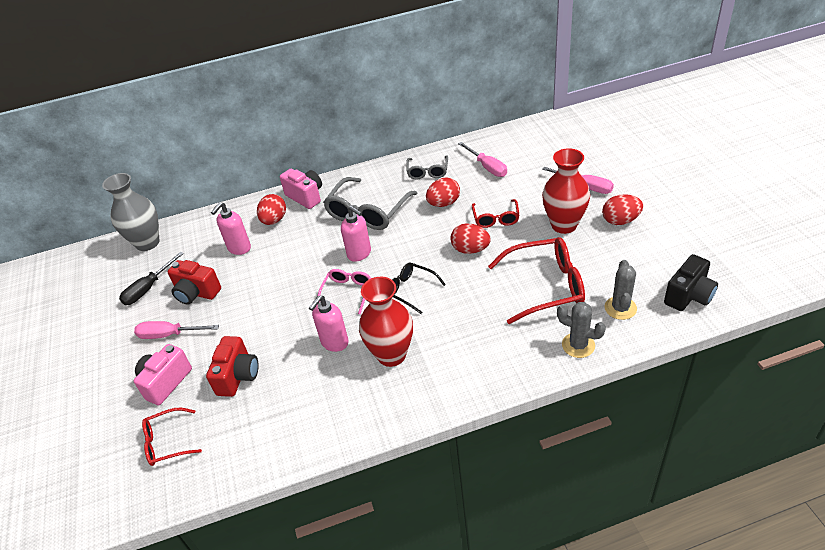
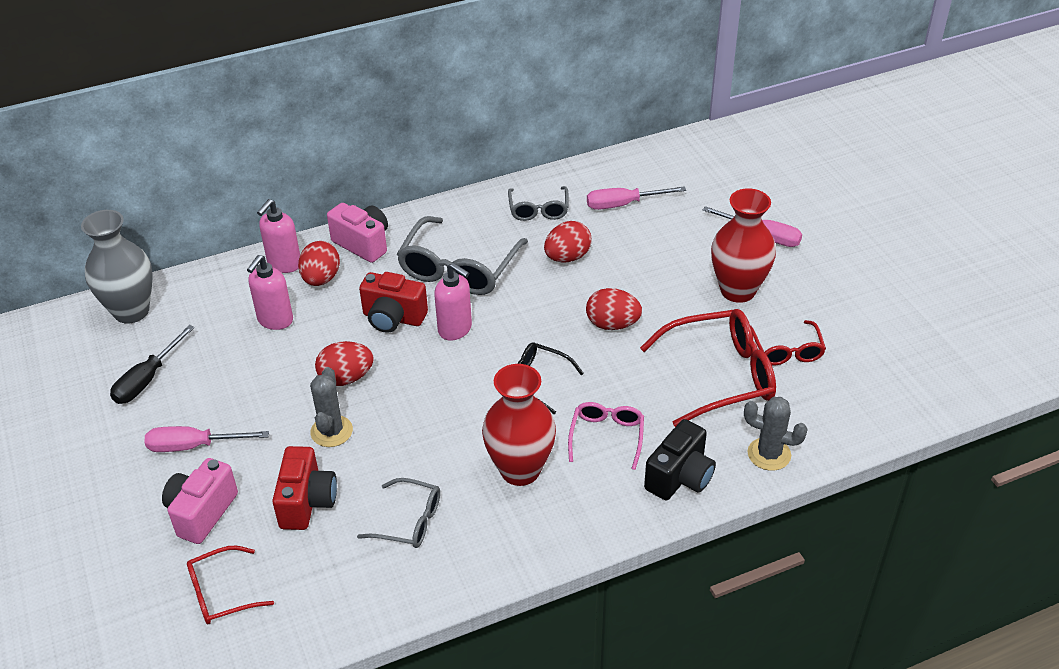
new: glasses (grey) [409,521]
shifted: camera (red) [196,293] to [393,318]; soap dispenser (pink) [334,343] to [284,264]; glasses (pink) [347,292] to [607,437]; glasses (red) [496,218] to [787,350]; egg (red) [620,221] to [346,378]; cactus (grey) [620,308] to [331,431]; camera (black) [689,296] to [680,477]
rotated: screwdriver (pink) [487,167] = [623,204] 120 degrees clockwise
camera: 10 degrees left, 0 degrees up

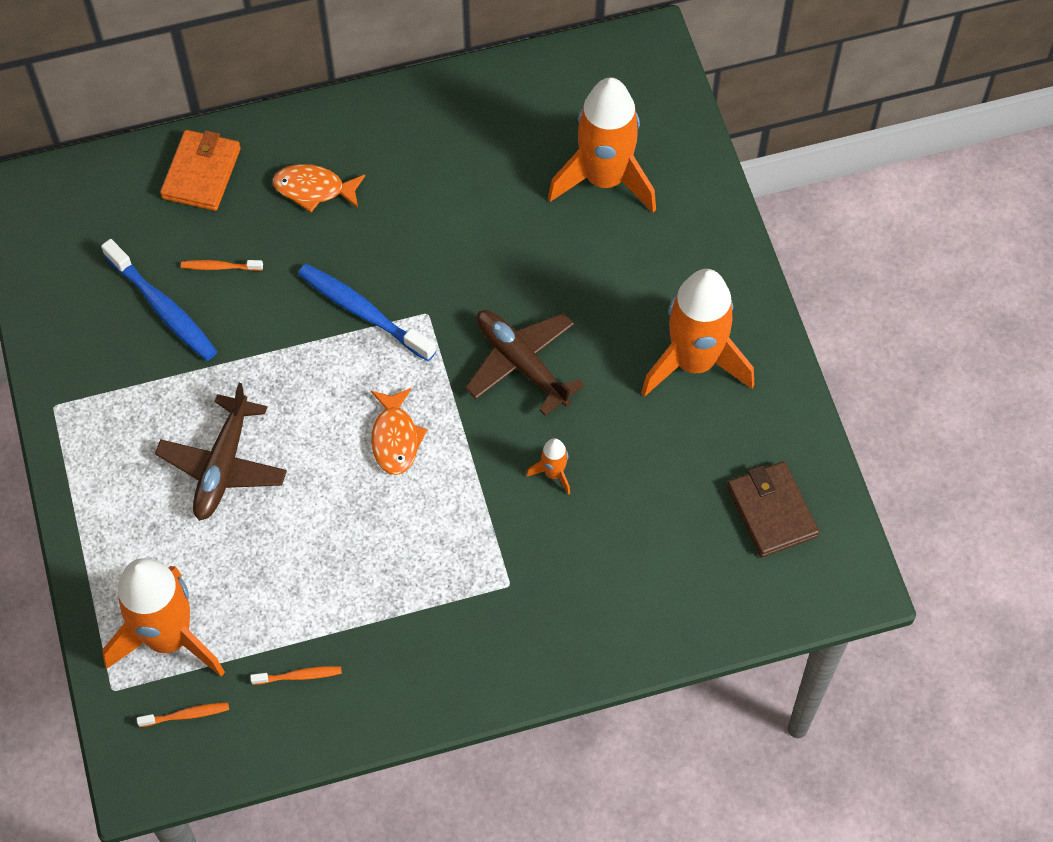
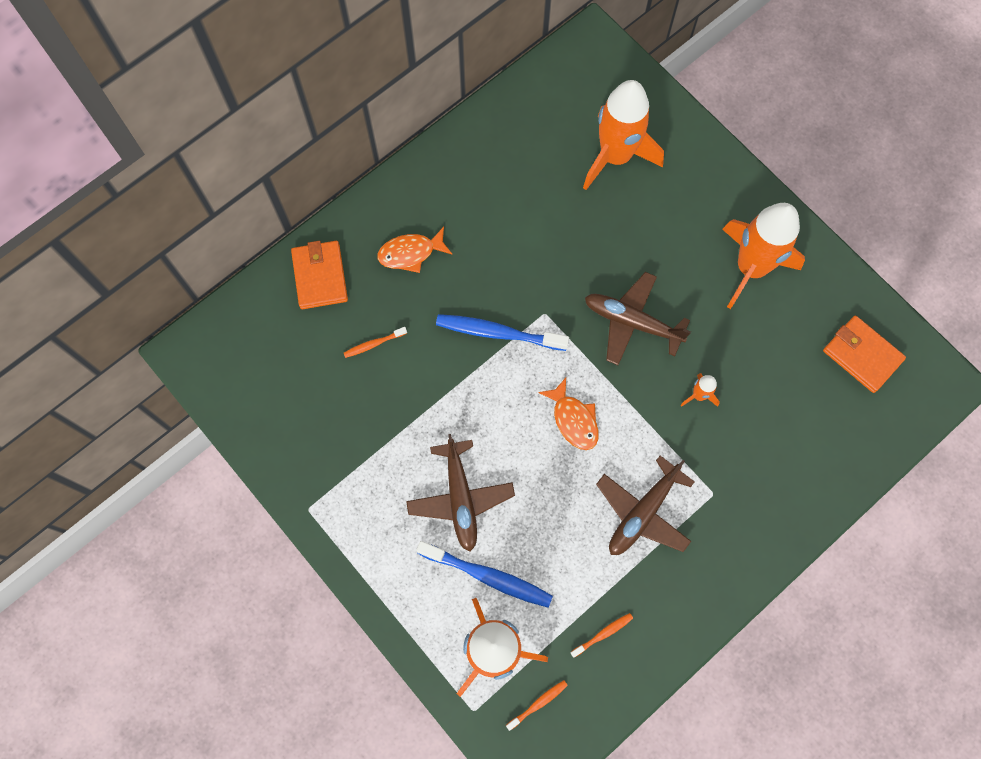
new: plane (brown) [642,513]
shifted: toothbrush (blue) [162,308] to [487,576]
repainted: wallet (brown) [772,511] to wallet (orange) [862,355]
camera: 25 degrees left, 10 degrees up

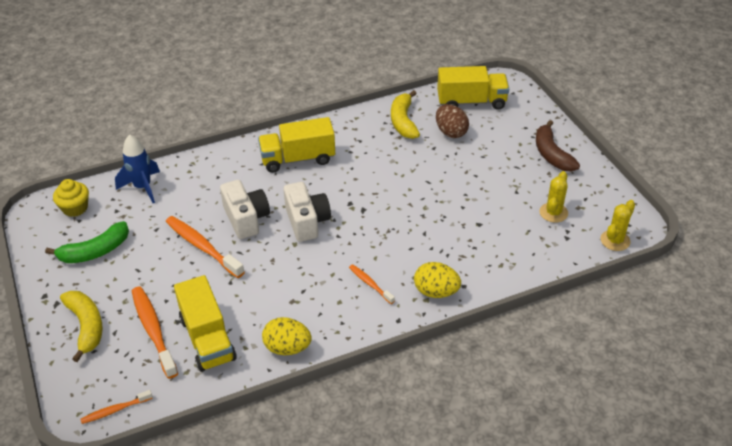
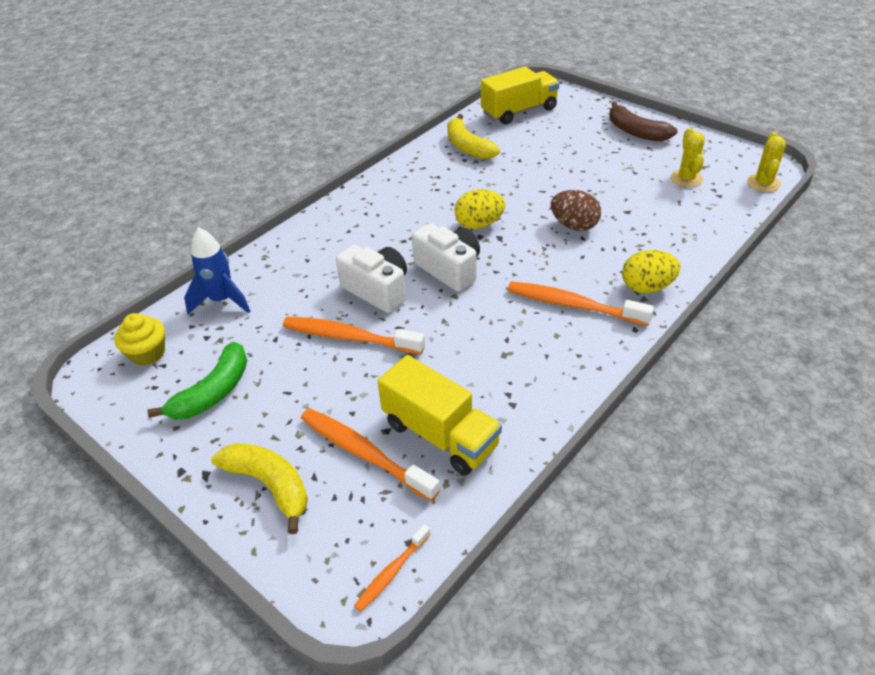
gone: truck (yellow) [298,159]
shifted: egg (yellow) [287,348] to [479,224]; egg (brown) [451,132] to [574,226]
scaled: toothbrush (orange) [370,284] = [573,305] x1.83
camera: 25 degrees left, 0 degrees up

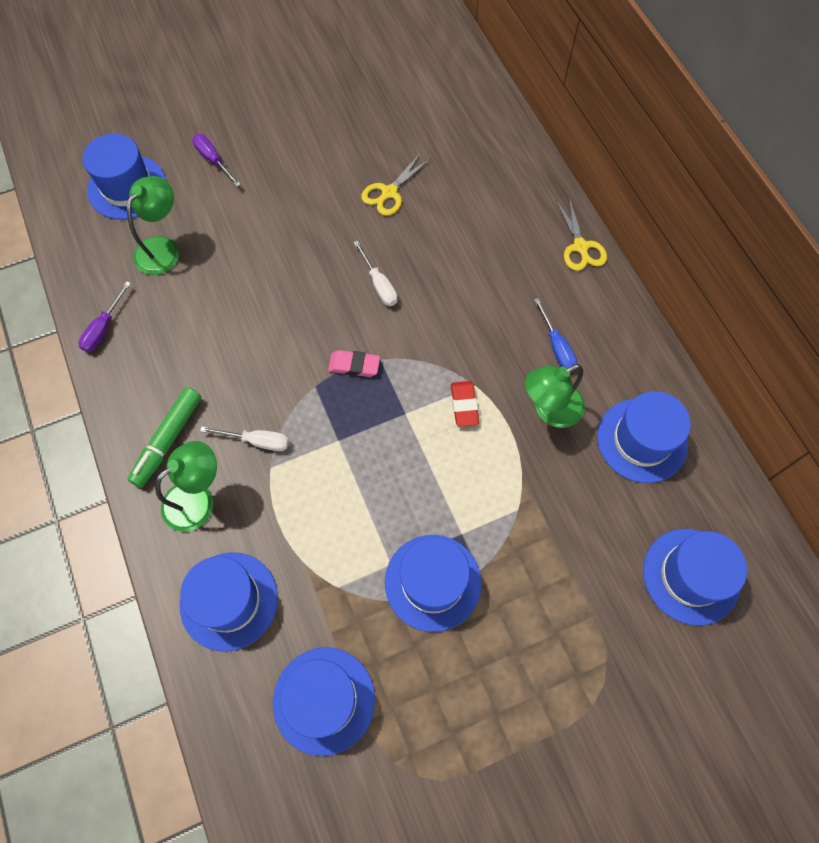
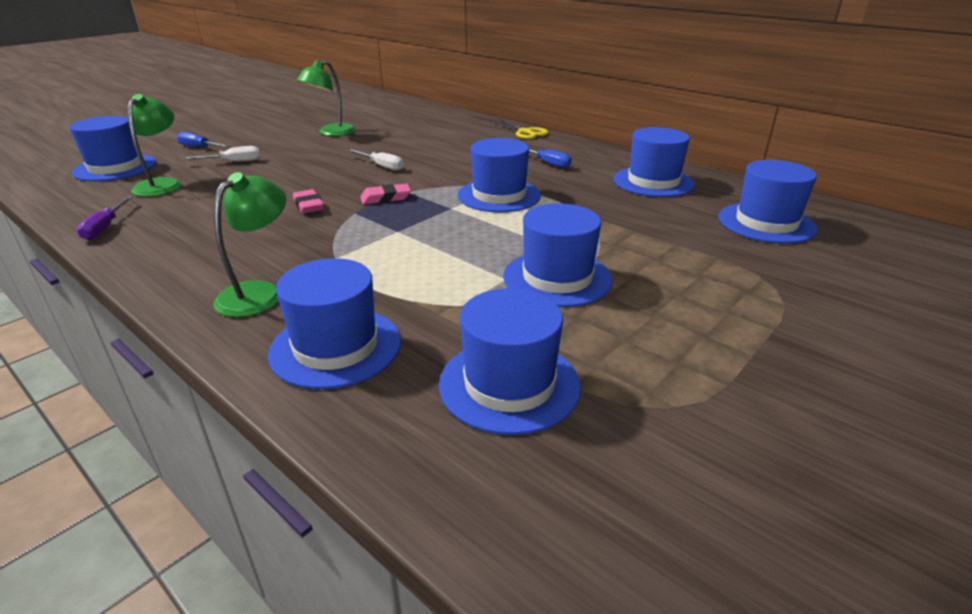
gone: marker (green) [168,440]; scissors (yellow) [389,192]
new: eraser (pink) [308,205]
shifted: screwdriver (white) [257,441] to [233,162]; lamp (green) [549,410] to [331,133]
swapped: eraser (red) [464,405] to hat (blue) [499,195]
repainted: screwdriver (purple) [213,160] to screwdriver (blue) [199,148]
camera: 25 degrees left, 35 degrees down

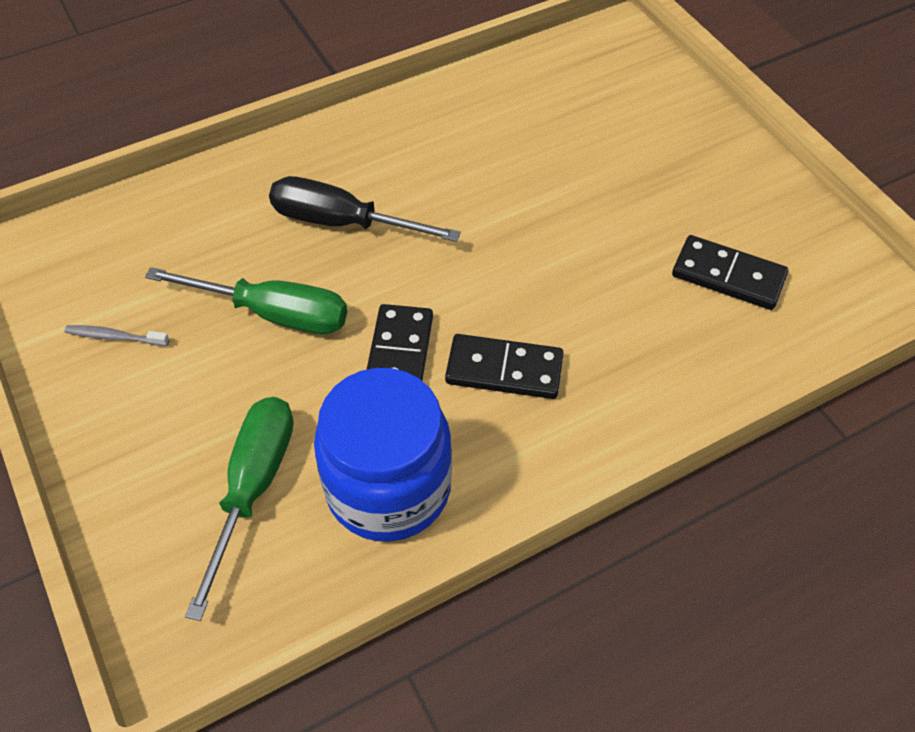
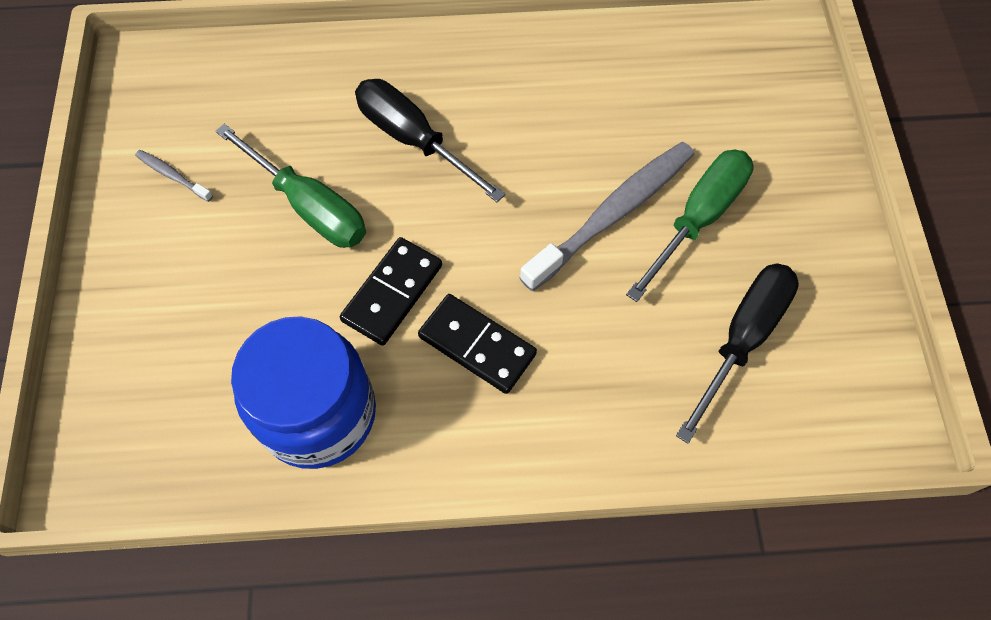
new: toothbrush (grey) [613,213]
shifted: screwdriver (green) [253,488] to [698,218]
swapped: domino (black) [728,276] to screwdriver (black) [742,338]
camera: 25 degrees right, 10 degrees up

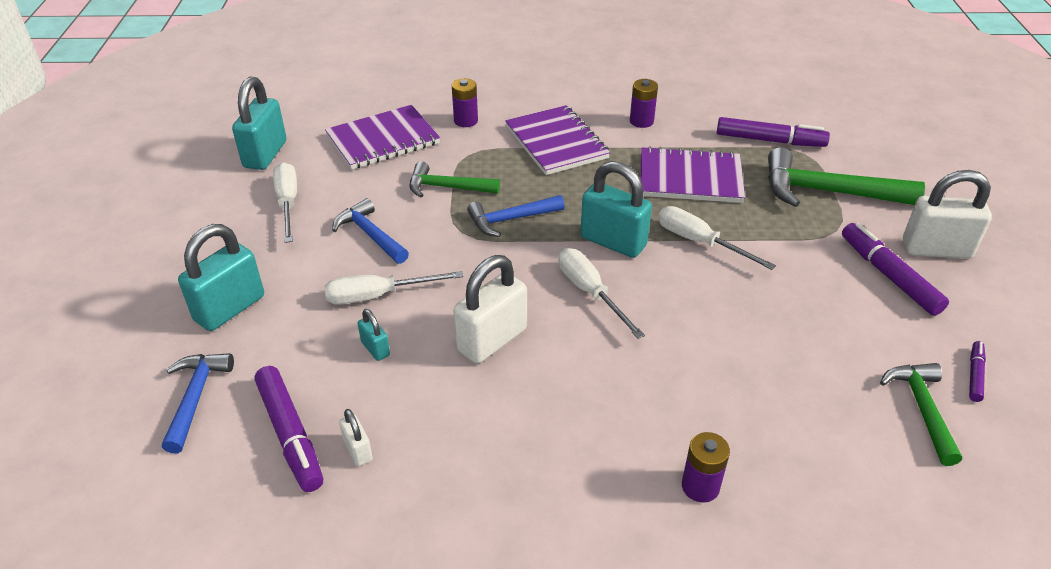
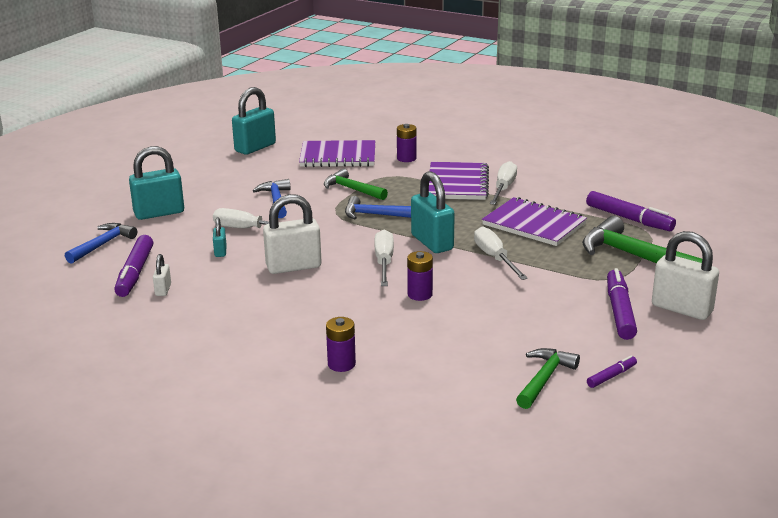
shifted: screwdriver (white) [288,203] to [503,188]; battery (purple) [641,121] to [420,294]
camera: 30 degrees right, 15 degrees down

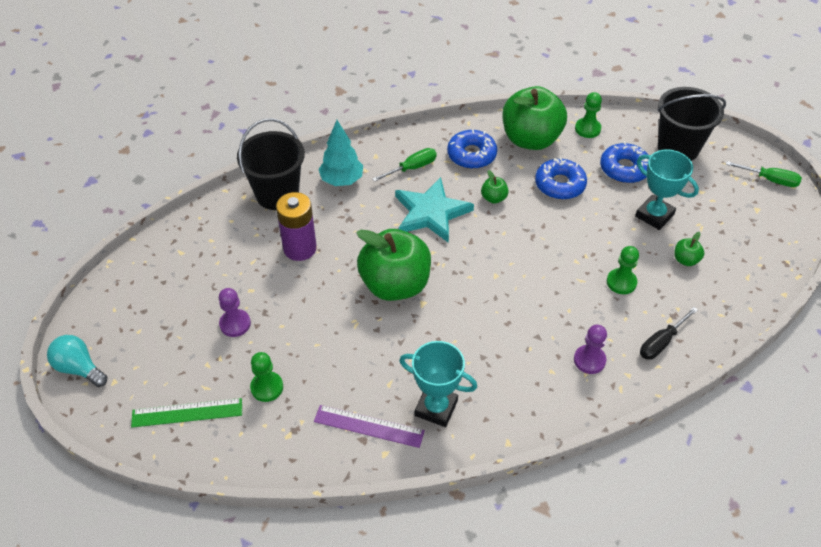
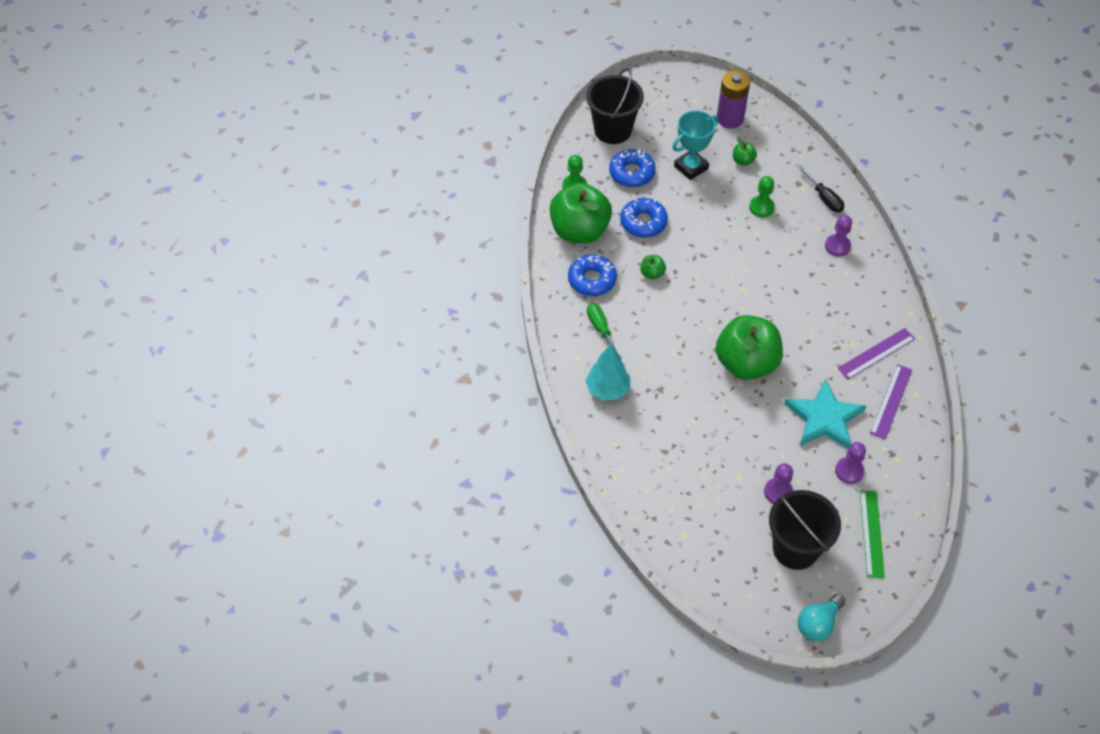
gone: screwdriver (green) [770,180]
shifted: bucket (black) [277,194] to [795,548]; battery (purple) [300,248] to [730,118]; star (turquoise) [431,213] to [824,418]
swapped: trophy (turquoise) [436,408] to ruler (purple) [876,353]
repainted: pawn (green) [267,387] to pawn (purple) [849,471]
camera: 80 degrees left, 5 degrees up

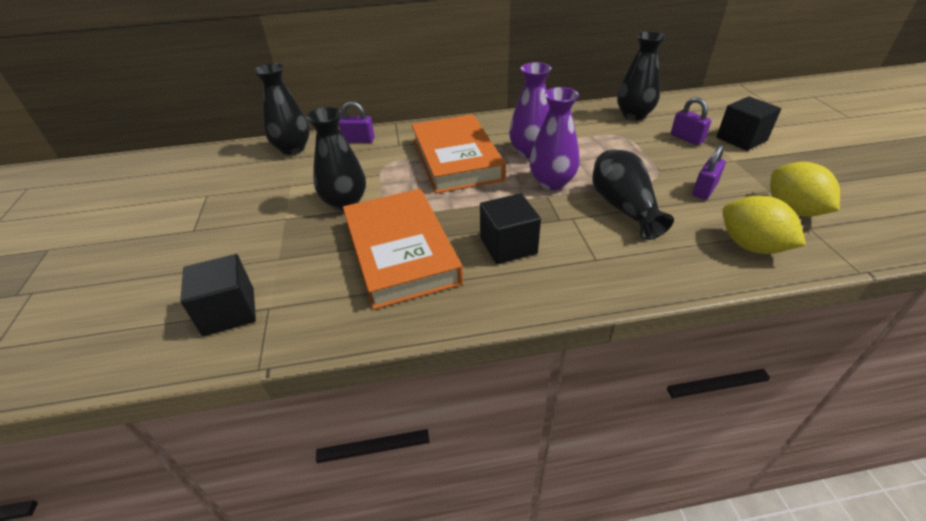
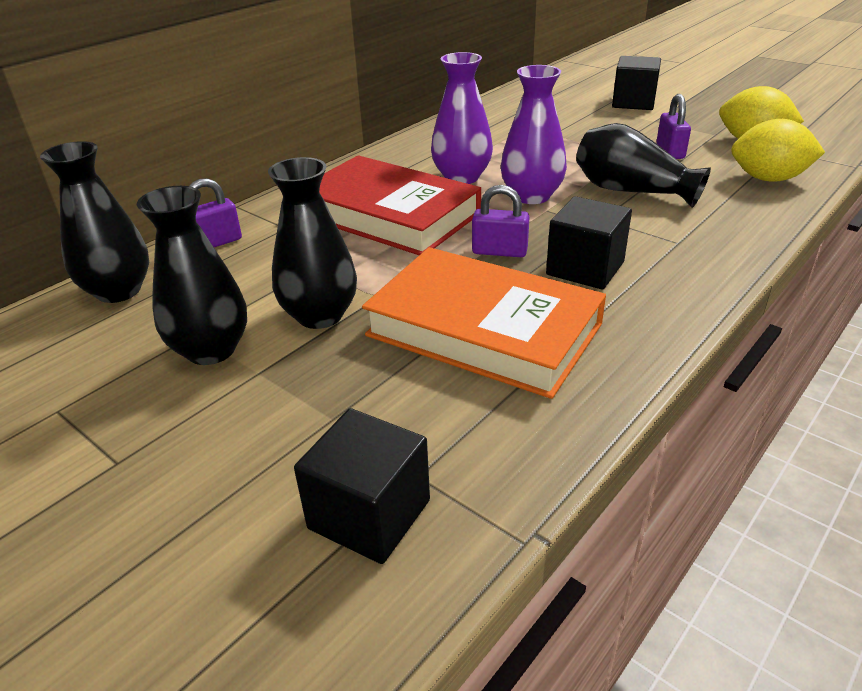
shifted: vase (black) [634,115] to [211,350]; padlock (purple) [686,138] to [499,251]
repainted: book (orange) [456,159] to book (red) [388,214]
camera: 40 degrees left, 5 degrees down

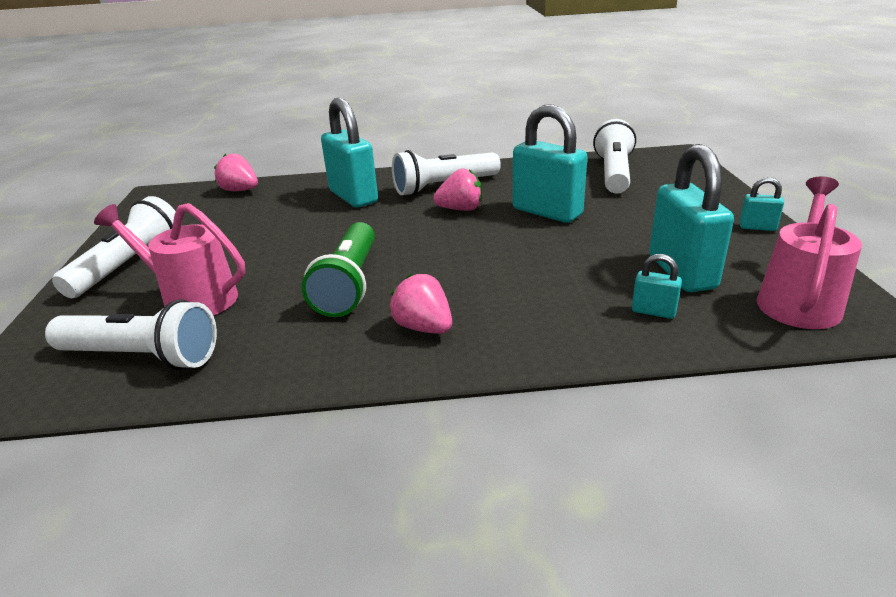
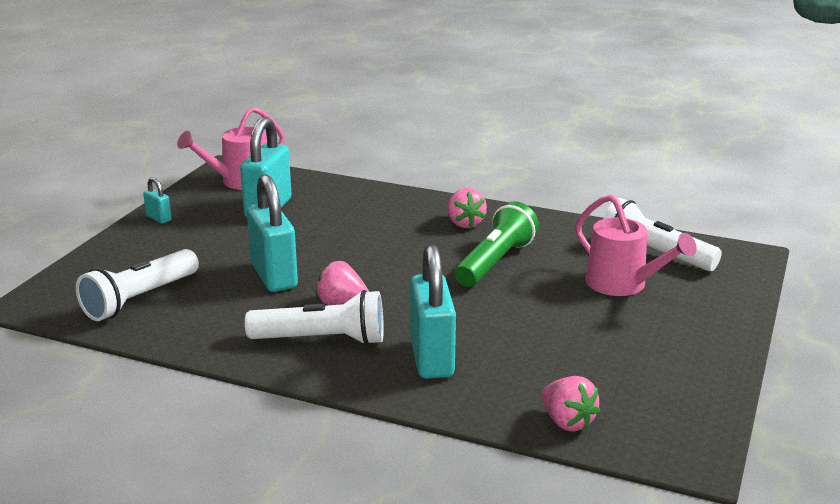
gone: flashlight (white) [129,265]; padlock (turquoise) [653,311]
camera: 155 degrees left, 5 degrees down

